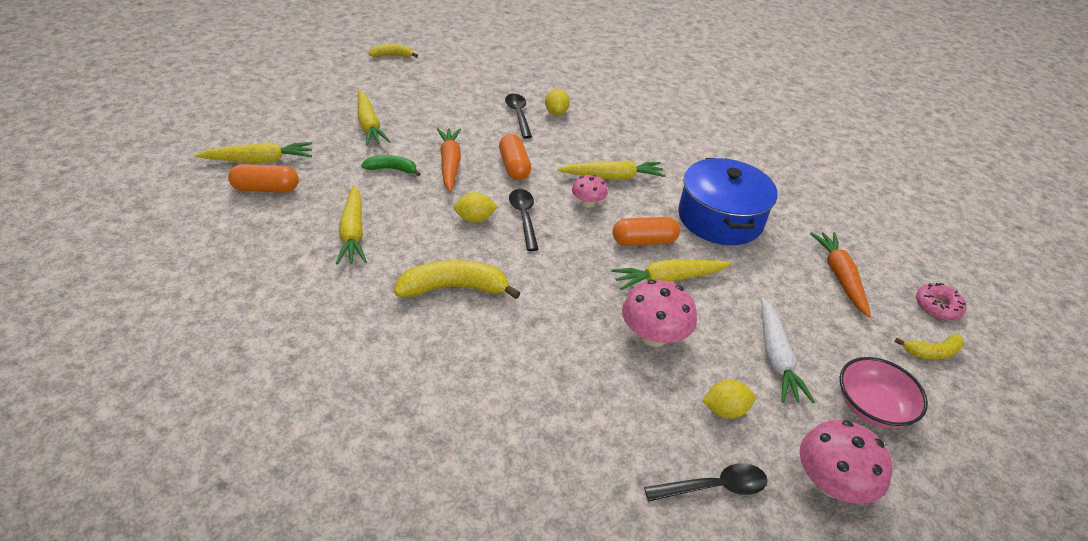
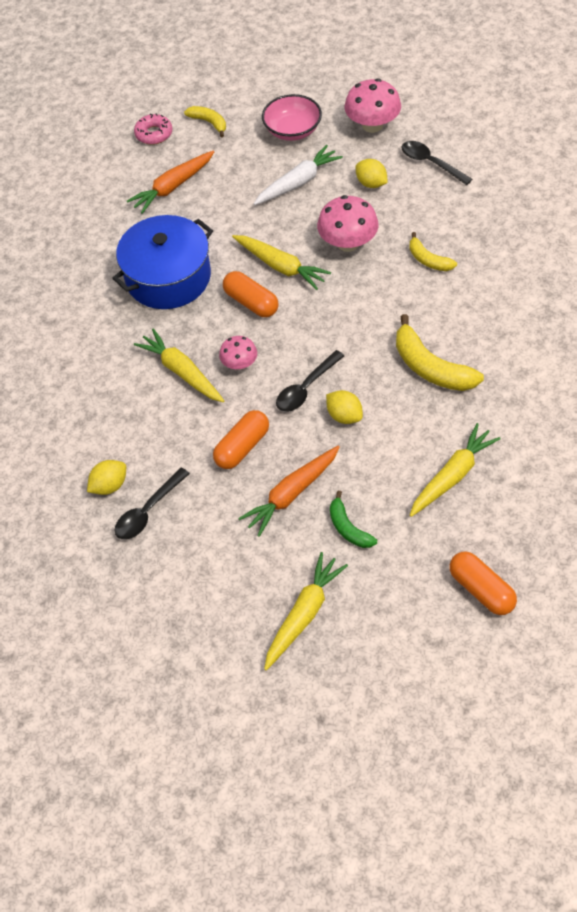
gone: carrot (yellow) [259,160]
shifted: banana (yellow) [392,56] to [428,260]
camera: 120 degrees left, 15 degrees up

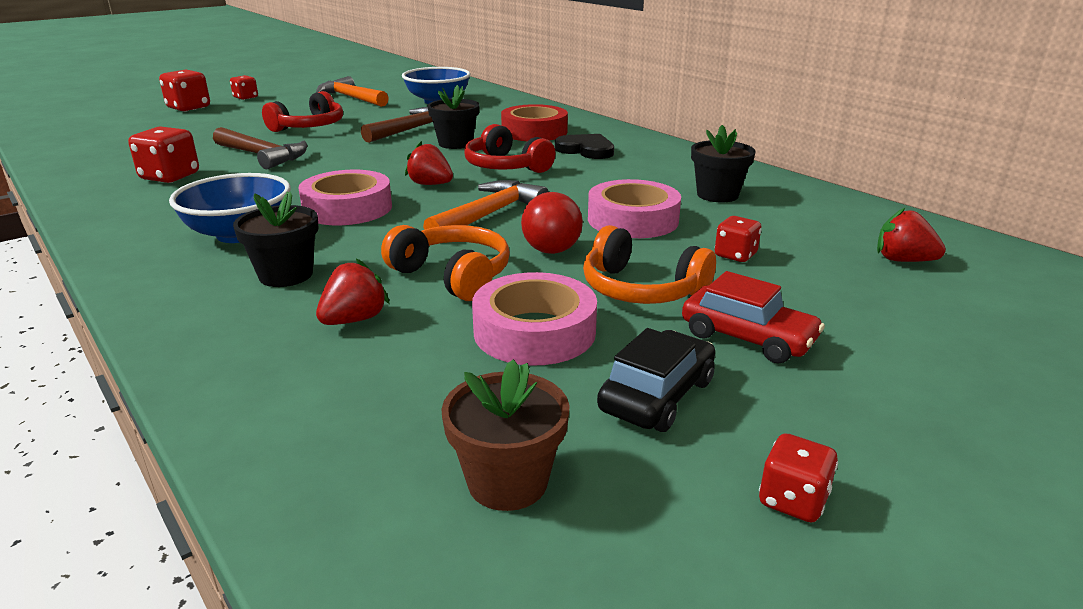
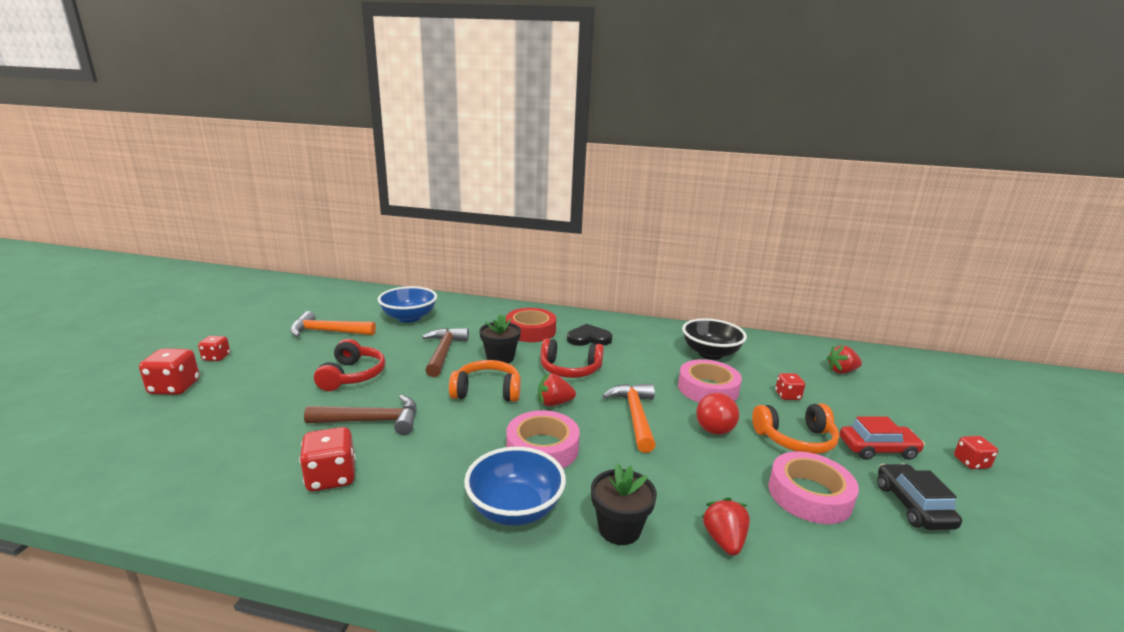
gone: flower pot (brown) [507,482]
shifted: headphones (orange) [452,276] to [487,391]; dice (red) [792,500] to [971,463]
swapped: flower pot (black) [717,195] to bowl (black) [710,353]
camera: 40 degrees left, 5 degrees down

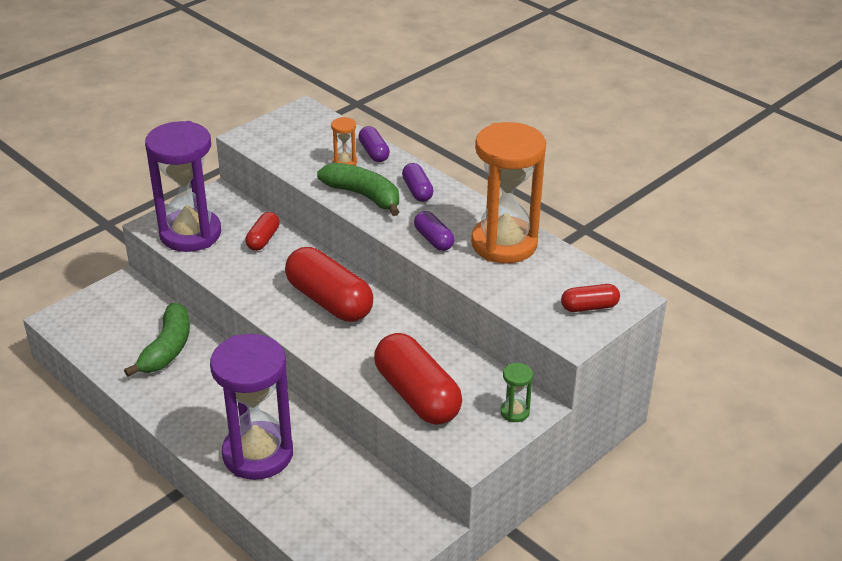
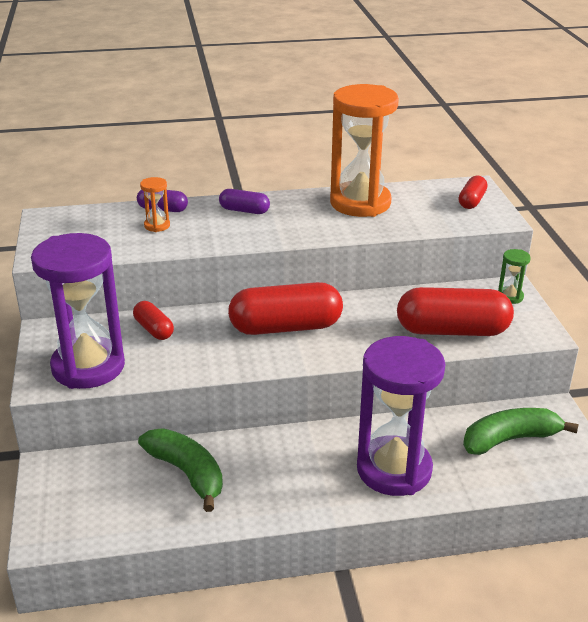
gone: capsule (purple) [433,239]
shifted: banana (green) [364,196] to [510,439]
camera: 55 degrees left, 5 degrees down

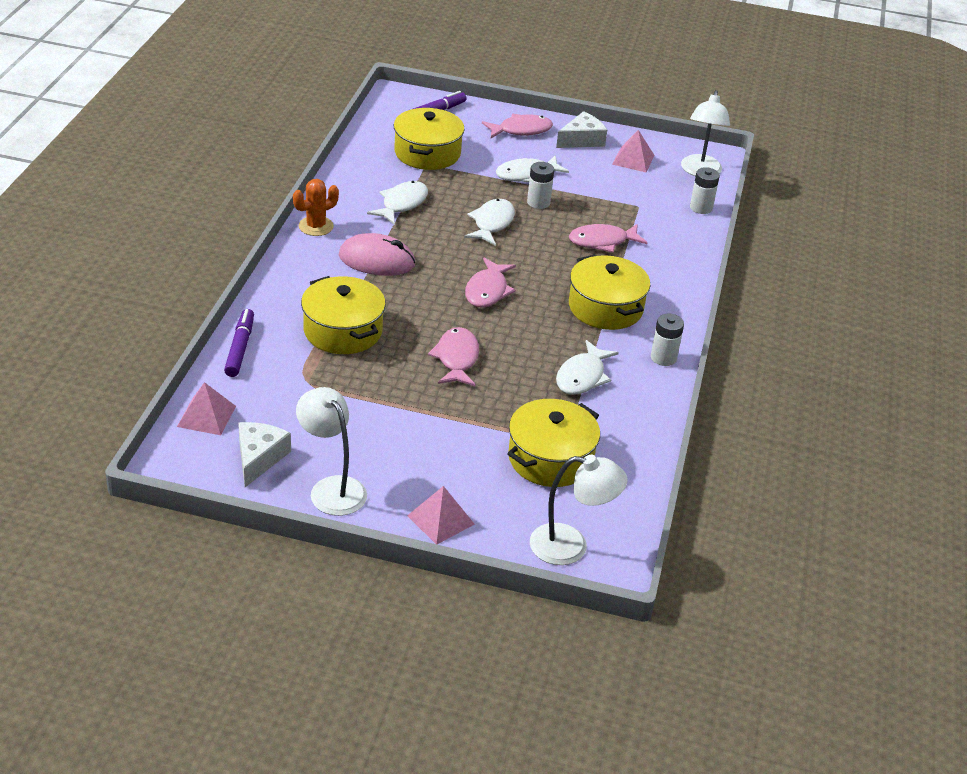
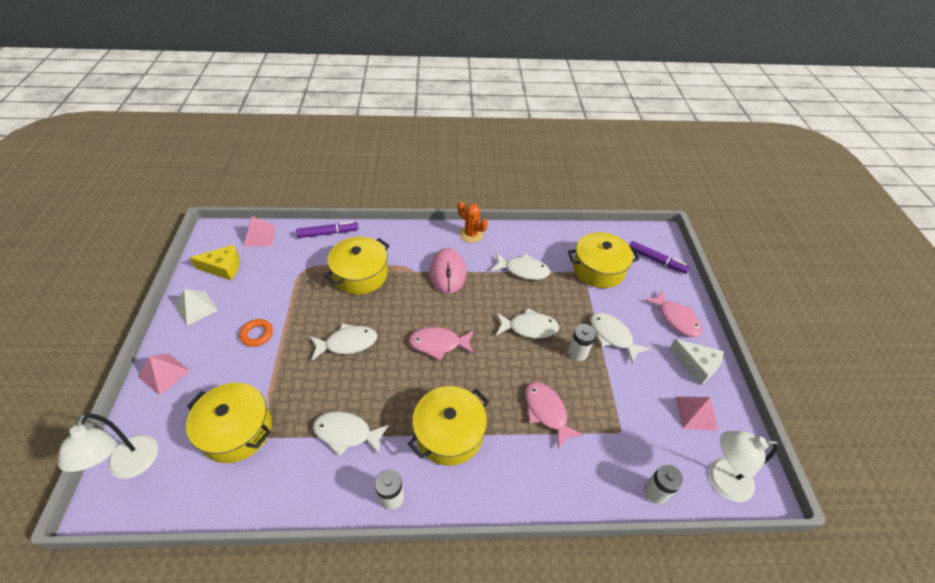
new: ring (orange) [257,334]
swapped: lamp (white) [332,488] to pyramid (white) [196,308]
repainted: cheese (white) [259,458] to cheese (yellow) [223,267]; fish (pink) [456,358] to fish (white) [347,343]
camera: 75 degrees right, 10 degrees up

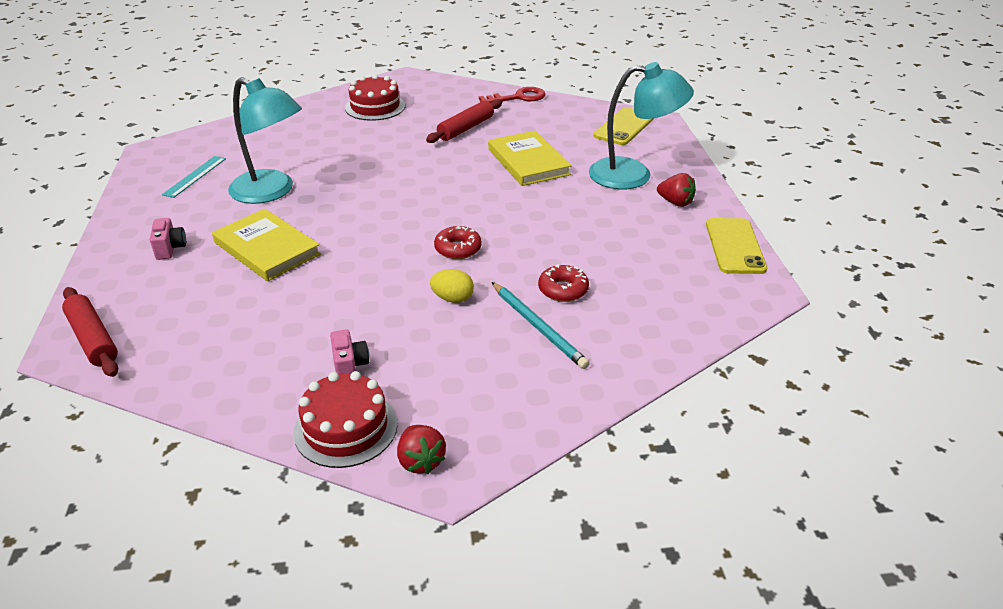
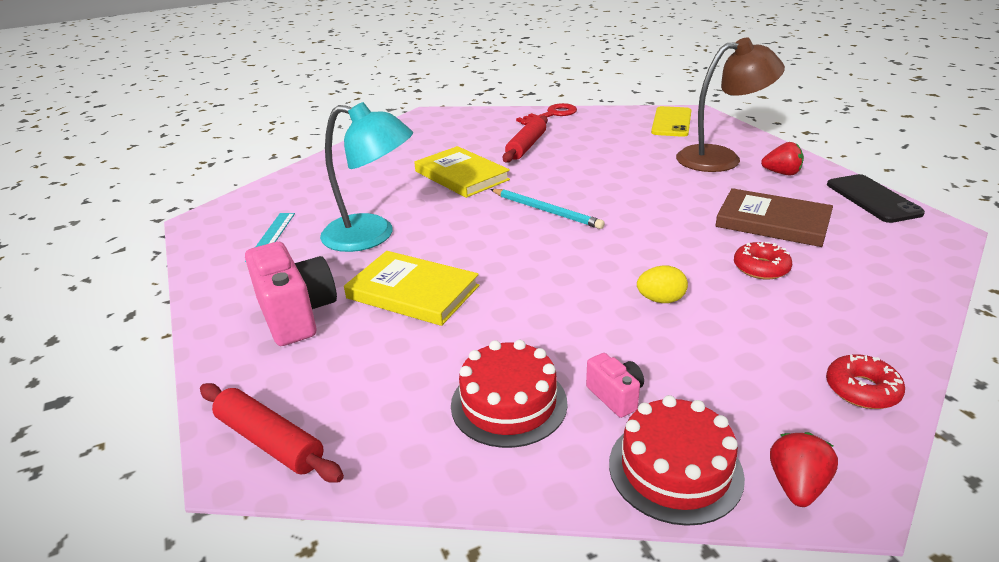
new: book (brown) [772,222]
shifted: cake (red) [375,107] to [509,403]; donut (red) [458,249] to [862,389]; book (yellow) [528,162] to [461,175]; pencil (turquoise) [538,326] to [546,211]
repainted: lamp (turquoise) [633,175] to lamp (brown) [721,158]; phone (yellow) [734,246] to phone (black) [872,199]
rotated: strawberry (red) [421,461] = [797,486] 120 degrees counterclockwise
scaled: camera (pink) [170,248] = [296,315] x2.02
camera: 15 degrees left, 5 degrees down

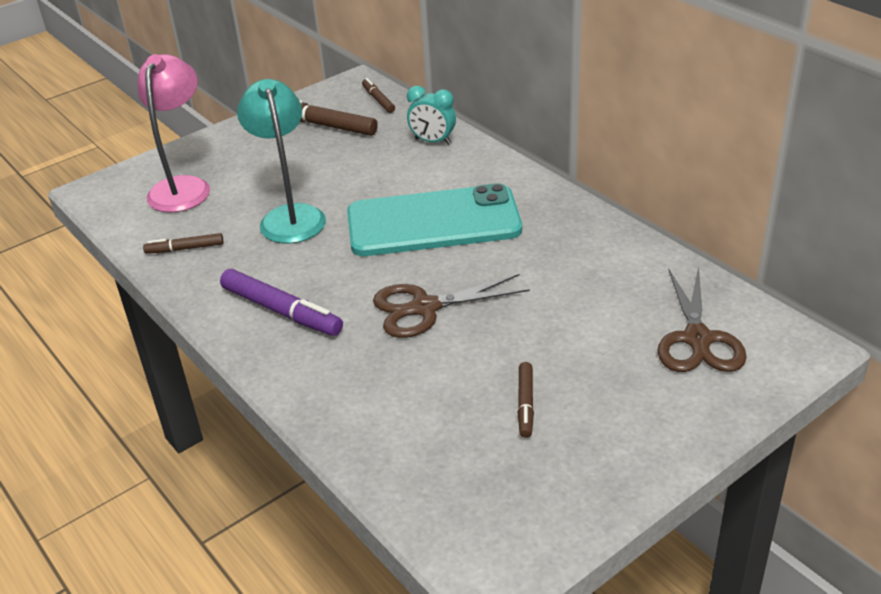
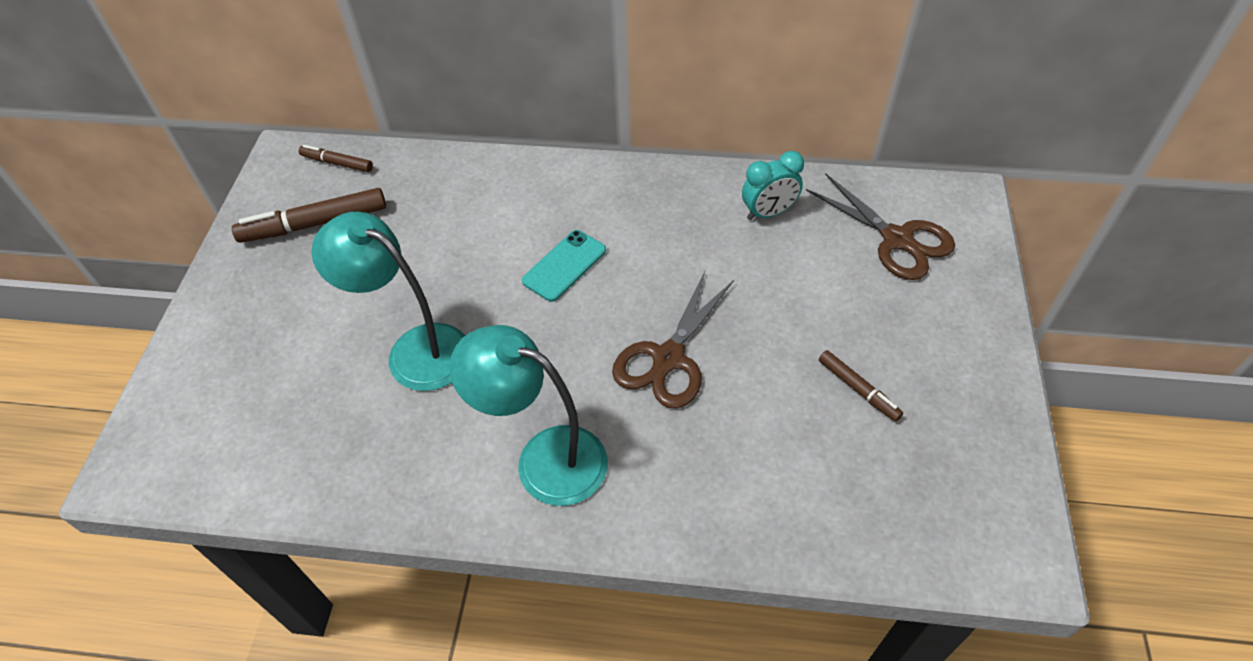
gone: lamp (pink) [183,187]; marker (brown) [185,249]
shifted: clock (turquoise) [433,141] to [768,213]
swapped: marker (purple) [281,311] to lamp (turquoise) [544,458]
scaled: phone (turquoise) [433,222] = [564,266] x0.45
camera: 45 degrees left, 15 degrees up

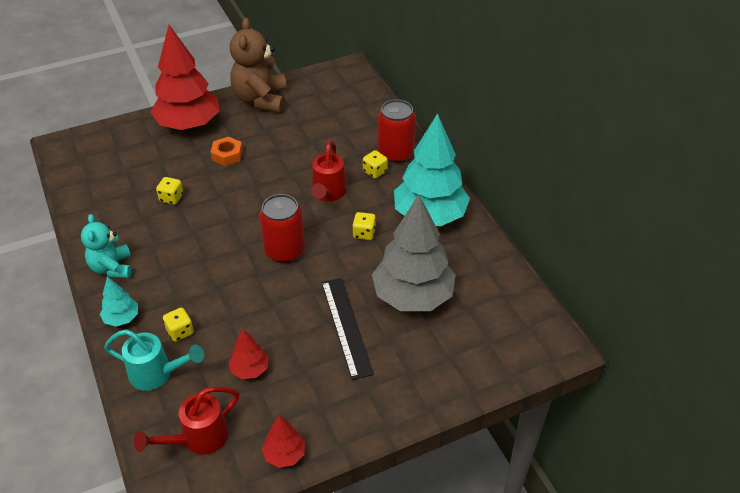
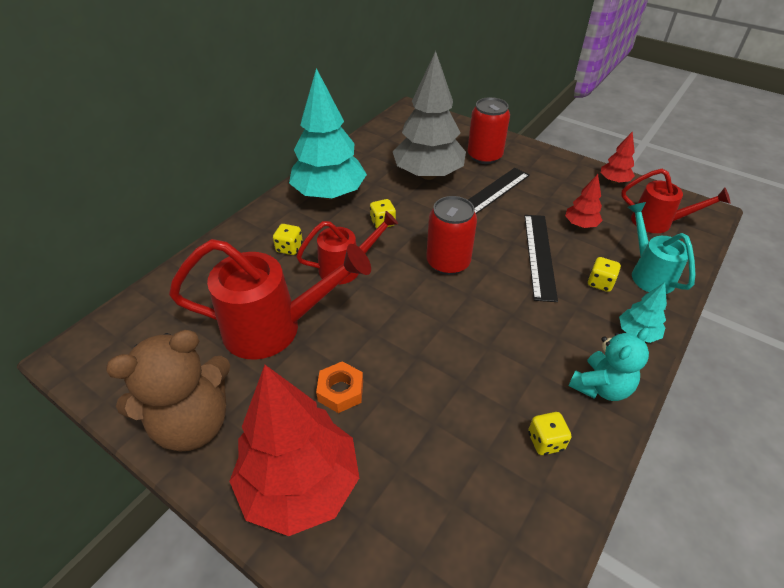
new: watering can (red) [275,328]; ruler (black) [539,255]
shifted: dice (yellow) [171,198] to [545,441]; can (red) [395,153] to [484,156]
camera: 120 degrees left, 0 degrees up

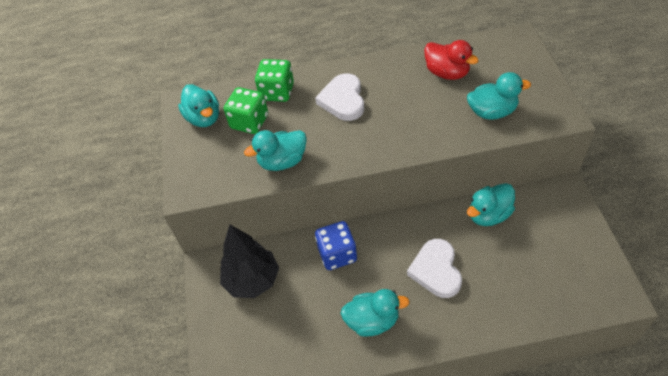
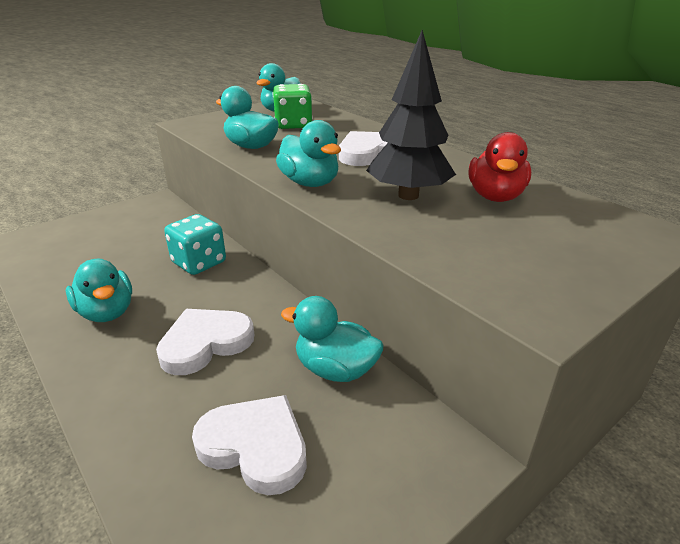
gone: dice (green) [277,92]
new: heart (white) [255,446]
shifted: tree (black) [252,280] to [408,195]; duck (turquoise) [492,112] to [310,183]
repainted: dice (blue) [337,254] to dice (turquoise) [199,263]
camera: 55 degrees right, 20 degrees down

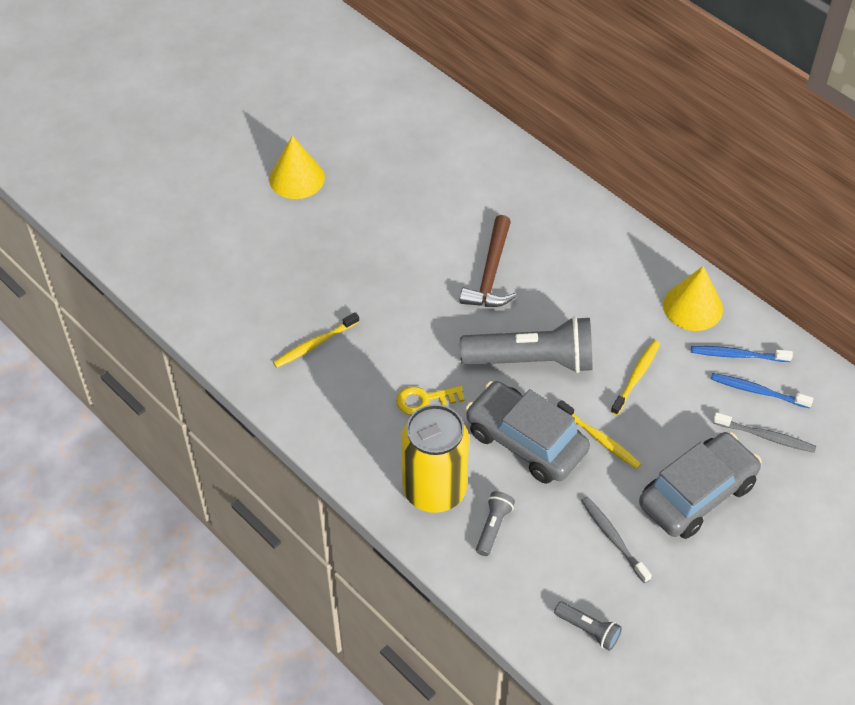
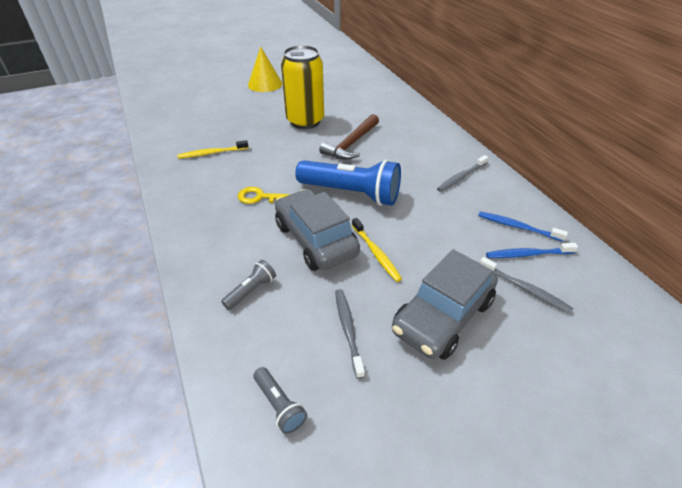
gone: toothbrush (yellow) [636,376]; cone (yellow) [693,307]
new: toothbrush (grey) [461,177]
shifted: can (yellow) [434,490] to [305,121]
repainted: flashlight (grey) [532,360] to flashlight (blue) [351,193]
rotated: car (grey) [697,494] = [443,316] 150 degrees clockwise; toothbrush (blue) [757,391] = [527,254] 45 degrees counterclockwise
camera: 20 degrees right, 10 degrees down

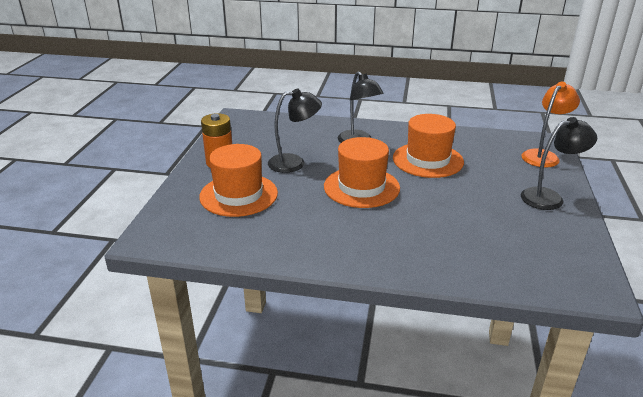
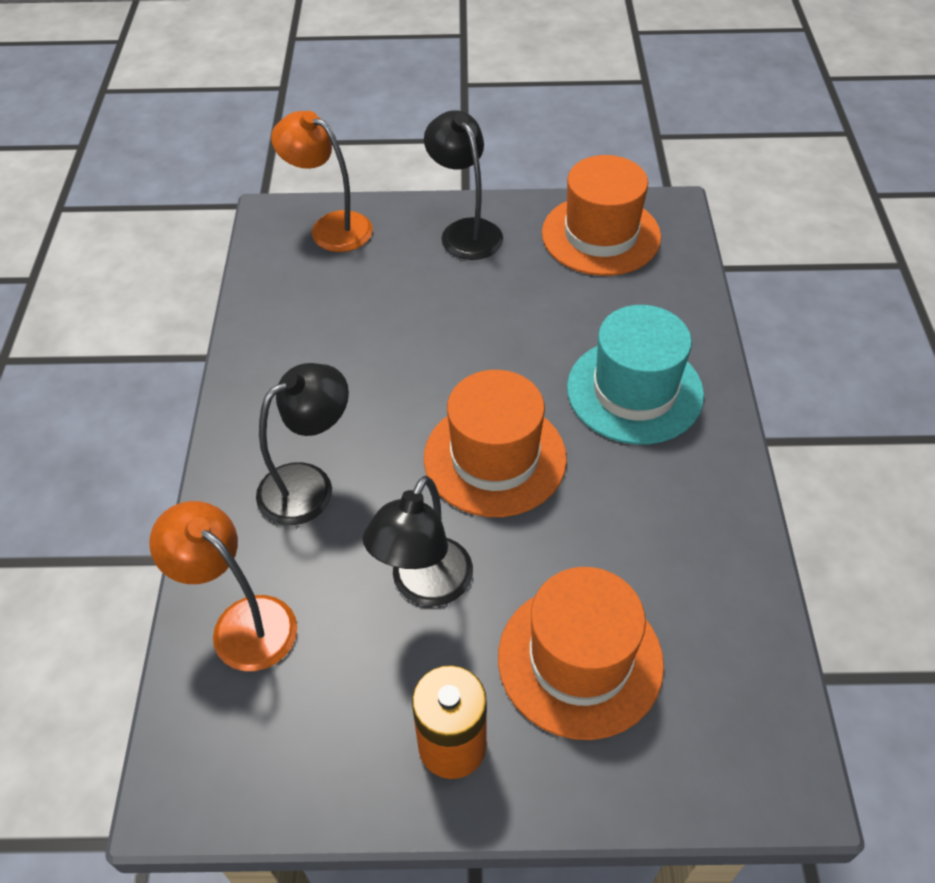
new: lamp (orange) [242,622]; hat (turquoise) [634,391]
shifted: hat (orange) [427,160] to [601,235]
rotated: lamp (black) [294,163] = [424,586] 135 degrees counterclockwise
camera: 100 degrees left, 20 degrees up

